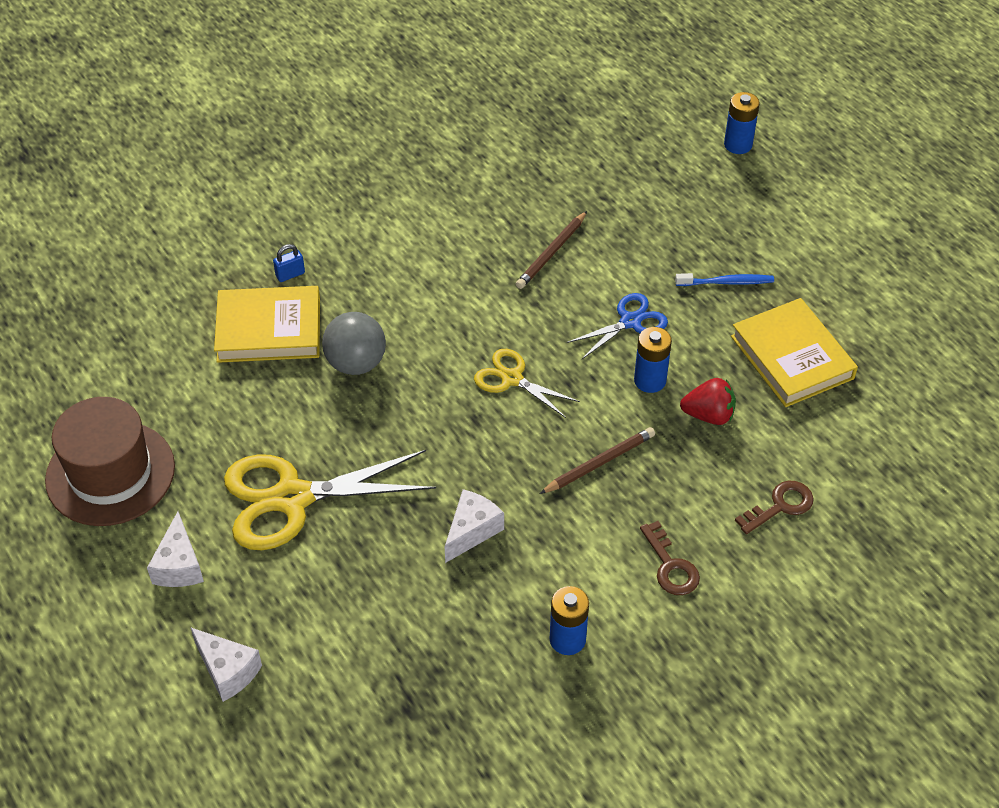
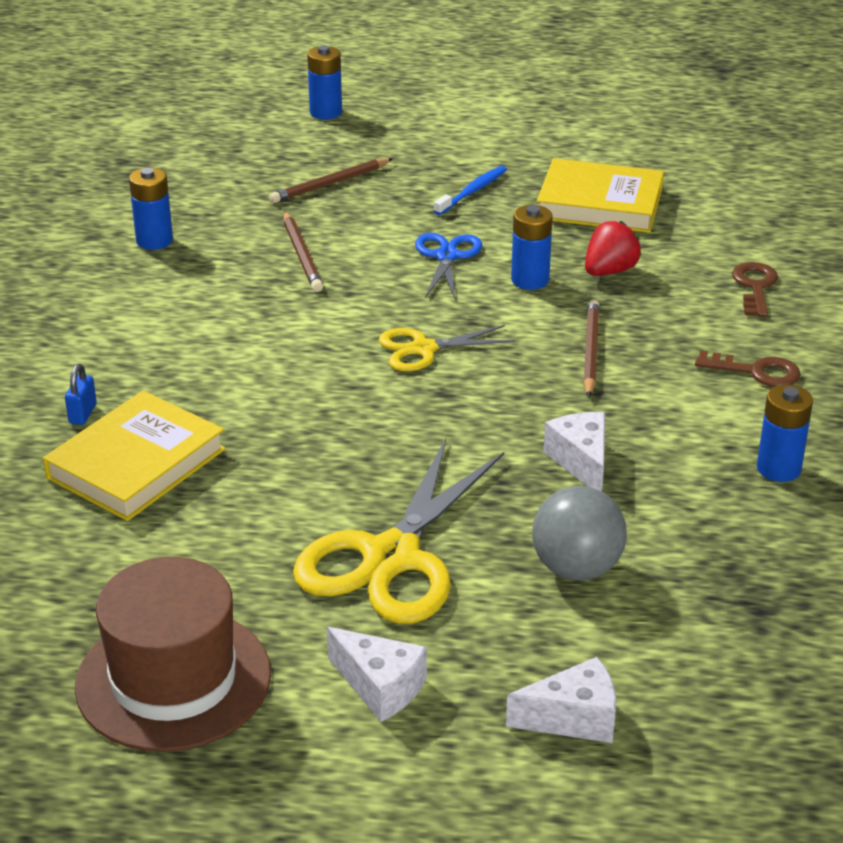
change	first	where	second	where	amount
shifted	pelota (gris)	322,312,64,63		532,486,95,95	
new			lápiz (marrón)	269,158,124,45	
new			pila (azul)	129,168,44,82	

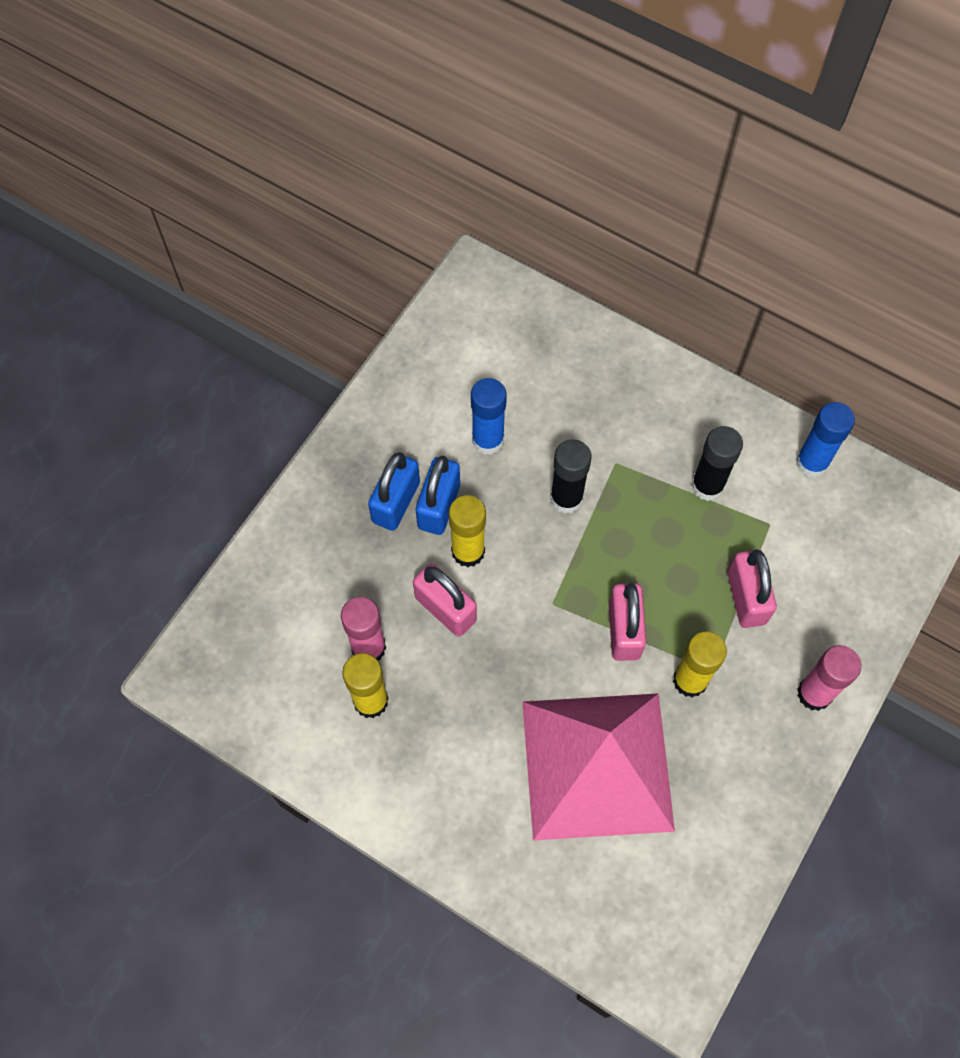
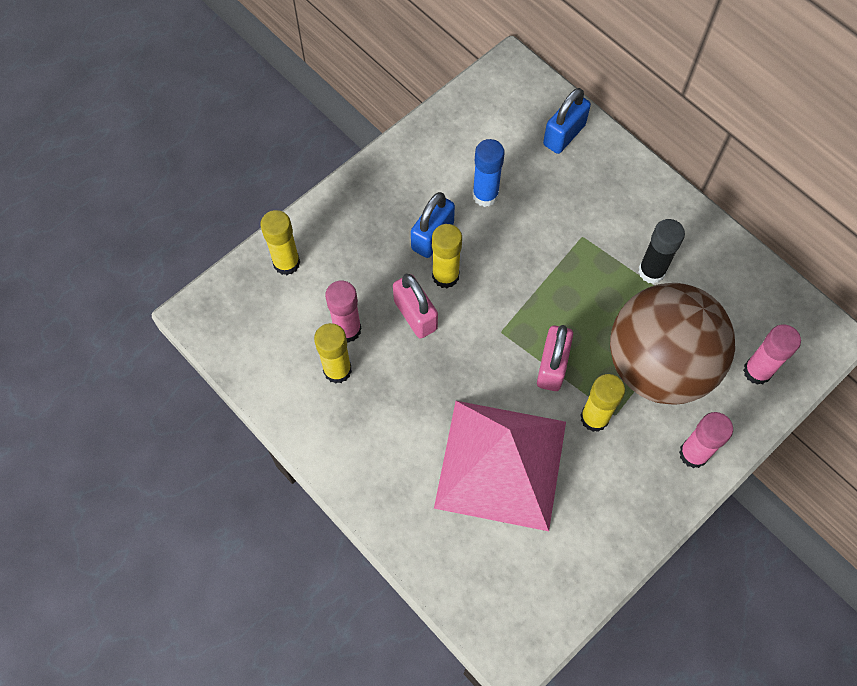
change	first	where	second	where	amount
gone	barra de pegamento (azul)	796,402,59,76			
gone	barra de pegamento (negro)	550,439,41,75			
shifted	candado (azul)	368,452,52,79		543,88,48,66	
swapped	candado (rosa)	727,549,50,79	pelota (marrón)	610,283,125,122	
new			barra de pegamento (amarillo)	260,210,40,65	
new			barra de pegamento (rosa)	743,325,58,60	

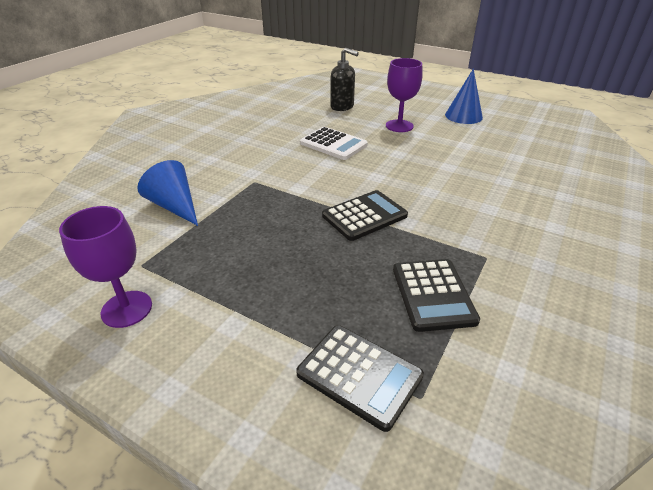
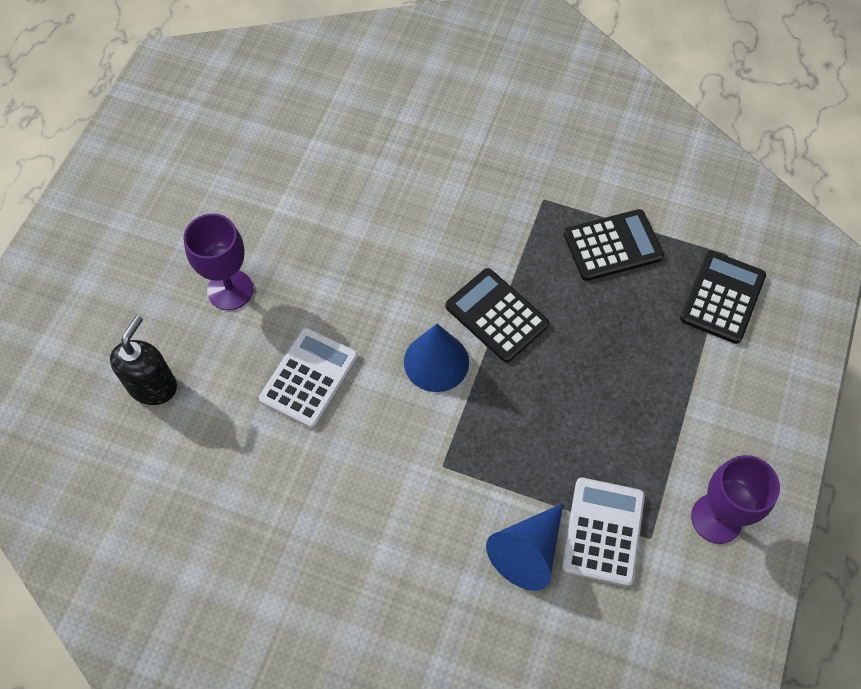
change	first	where	second	where	amount
shifted	cono (azul)	445,68,38,56		404,324,65,68	
new			calculadora (blanco)	562,477,83,110	

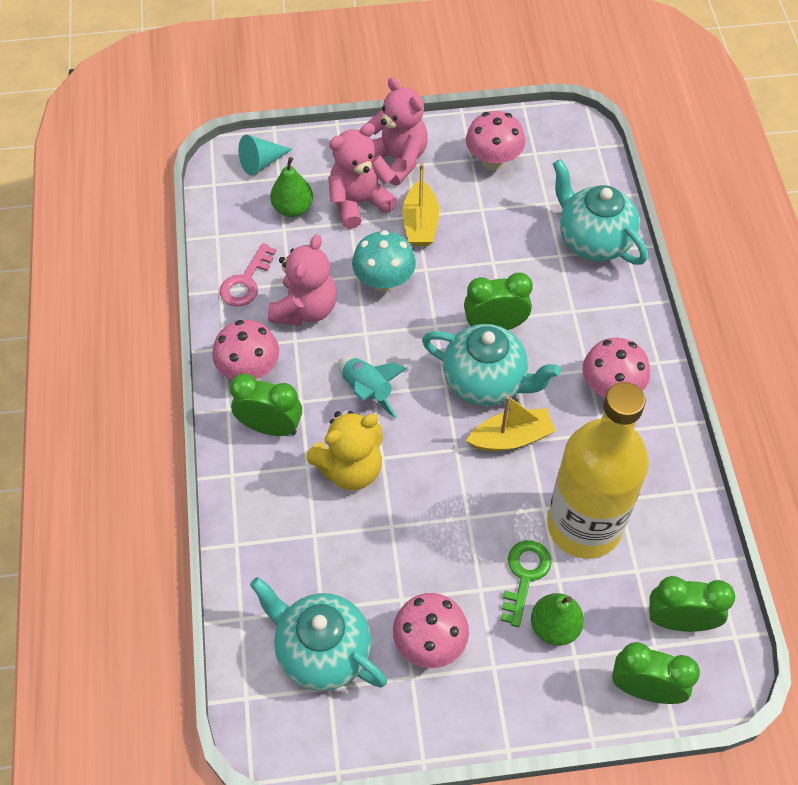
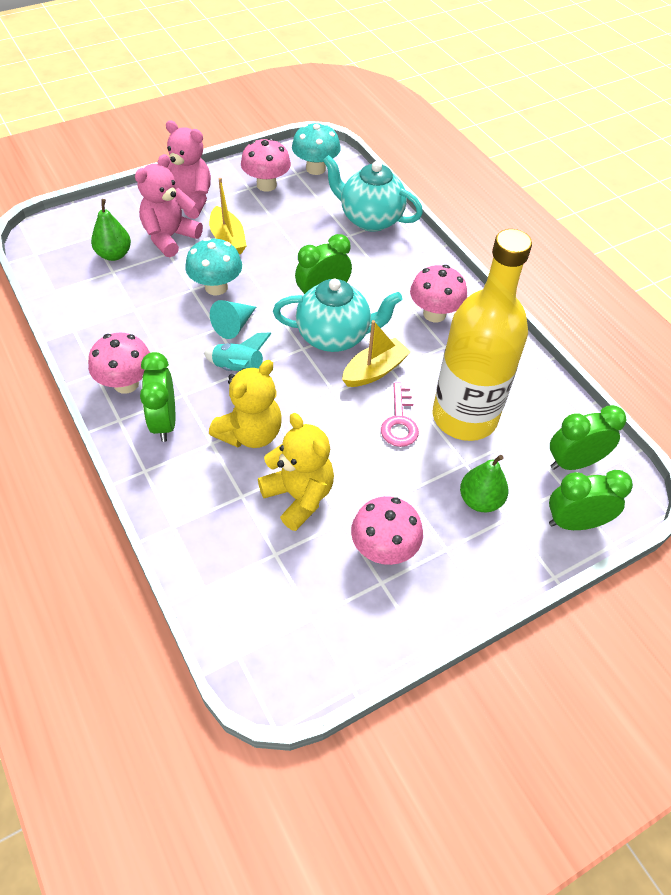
change	first	where	second	where	amount
shifted	cono (turquesa)	239,135,53,41		210,300,46,39	
gone	osito (rosa)	268,234,69,92			
shifted	llave (rosa)	219,243,57,64		381,382,38,65	
rotated	despertador (verde)	230,374,72,62		140,352,35,90	90 degrees counterclockwise
gone	llave (verde)	501,540,51,87			
gone	tetera (turquesa)	250,577,137,114			
new			seta (turquesa)	292,122,49,53	
new			osito (amarillo)	258,413,76,118	

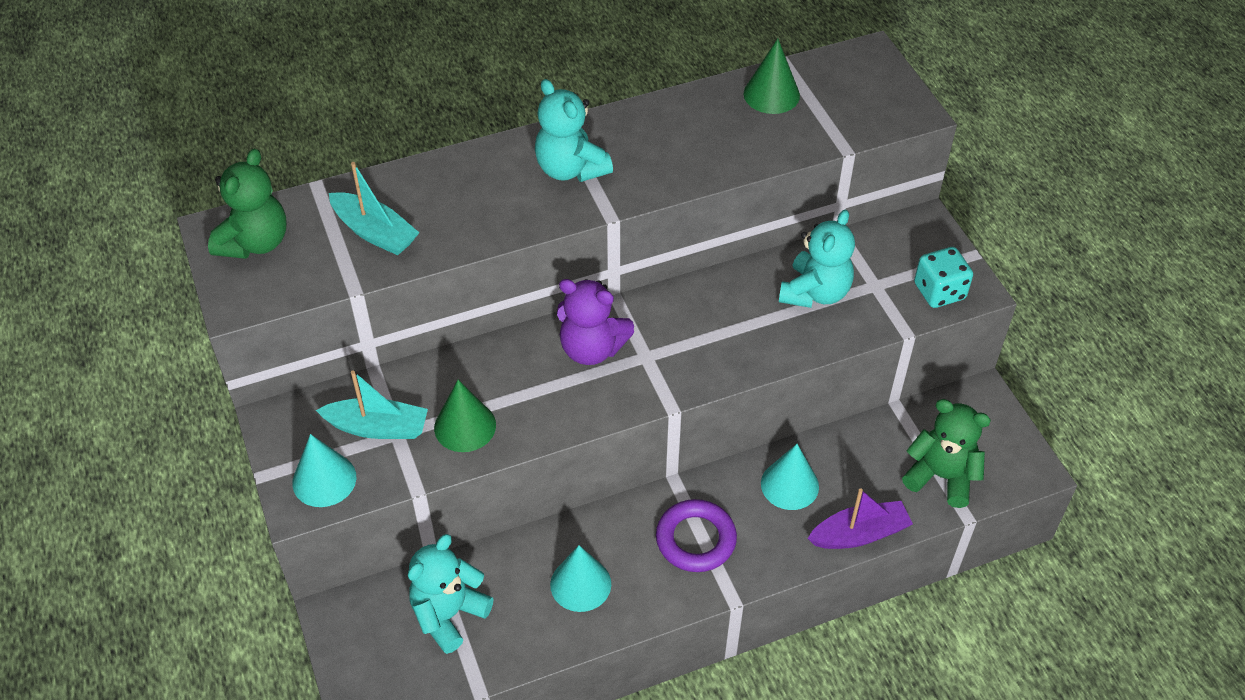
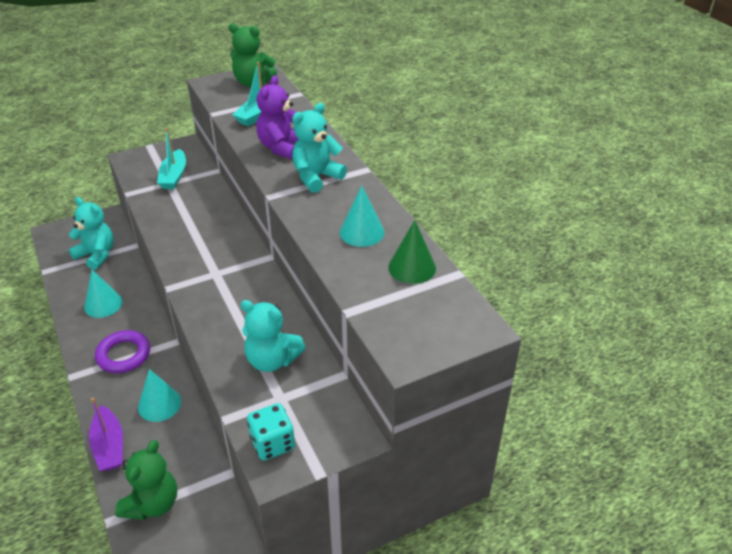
change	first	where	second	where	amount
shifted	osito (morado)	557,279,77,86		256,75,42,84	
gone	cono (verde)	434,380,62,72			
shifted	cono (turquesa)	292,434,64,73		340,186,44,61	

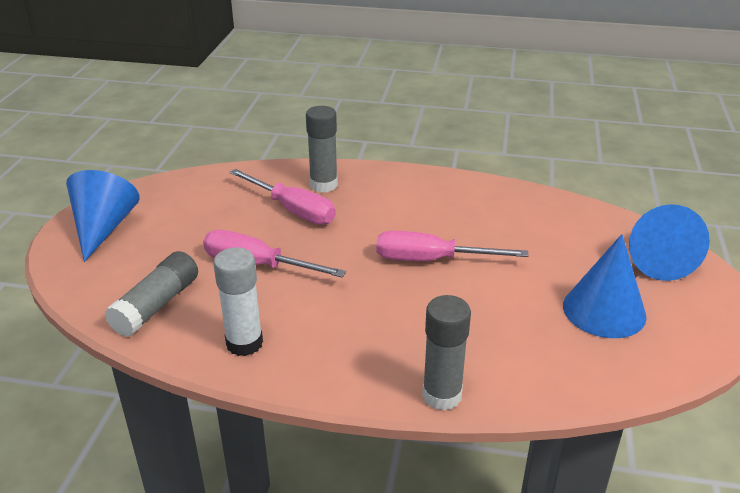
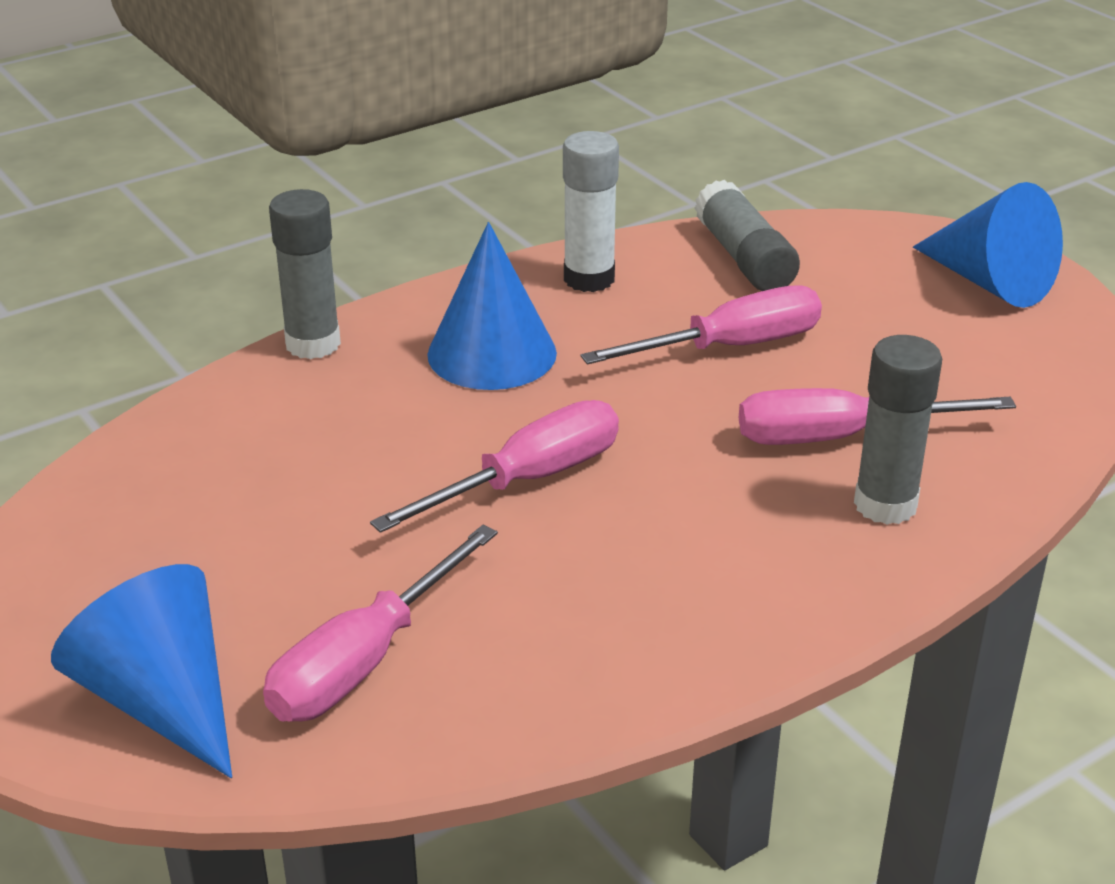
change	first	where	second	where	amount
shifted	cono (azul)	563,234,84,104		427,222,130,168	
new			destornillador (rosa)	263,525,235,197	

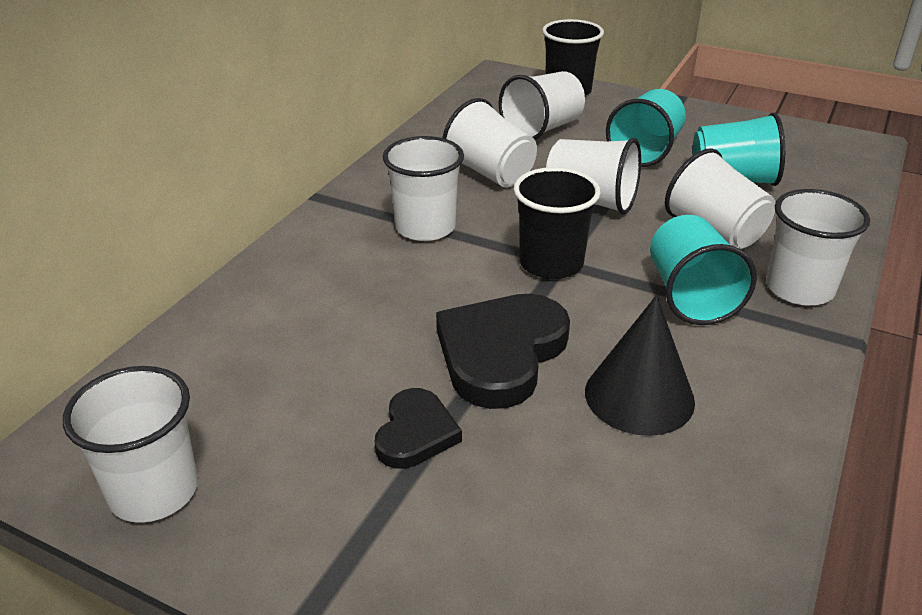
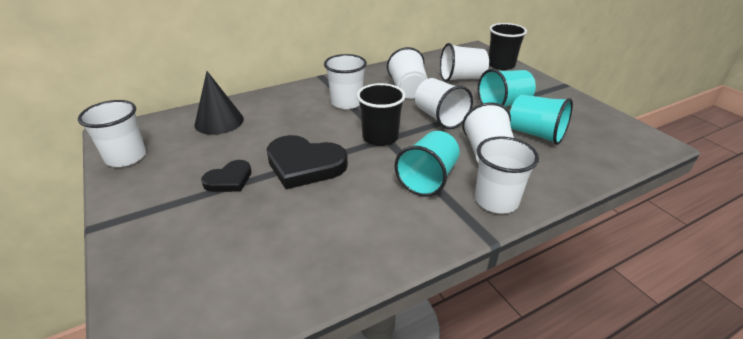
change	first	where	second	where	amount
rotated	corazón (negro)	436,294,134,115		267,135,81,54	135 degrees counterclockwise
shifted	cono (negro)	585,295,110,141		195,71,49,64	

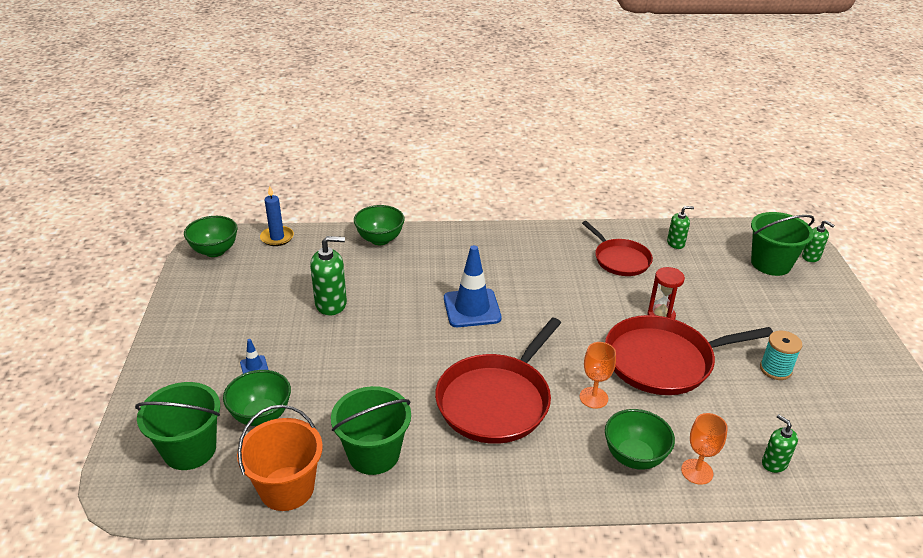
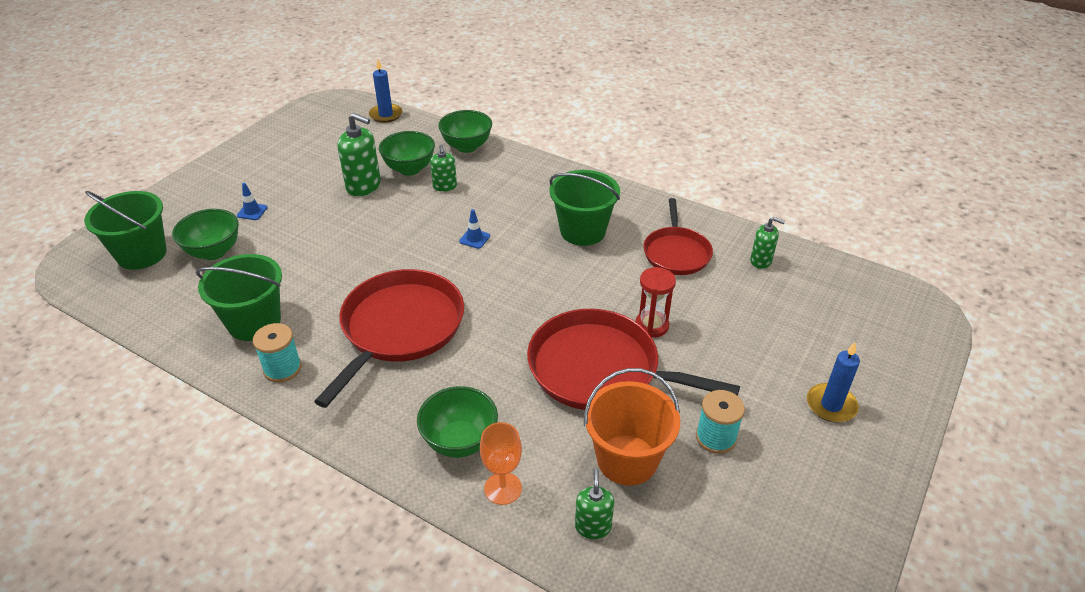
change	first	where	second	where	amount
shifted	balde (verde)	751,212,63,64		549,170,71,76	
shifted	cuenco (verde)	184,216,54,41		379,131,56,45	
shifted	dispensador de jabón (verde)	802,220,33,42		430,144,27,48	
scaled	cono de tráfico (azul)	444,245,58,82		459,209,31,40	x0.43
rotated	sartén (rojo)	435,317,126,127		314,269,150,139	135 degrees clockwise
gone	copa (naranja)	580,342,36,66			
shifted	balde (naranja)	237,405,86,106		584,368,96,118	
new			carrete (turquesa)	253,323,49,60	
new			vela (azul)	807,342,53,81	

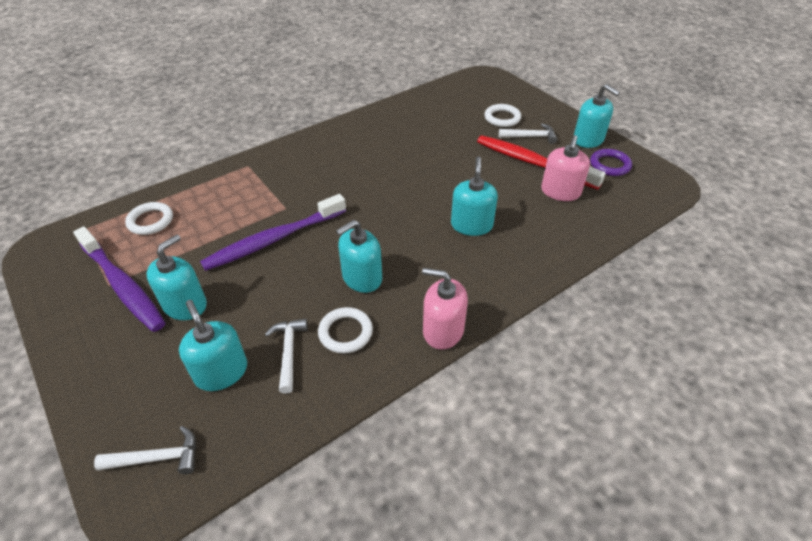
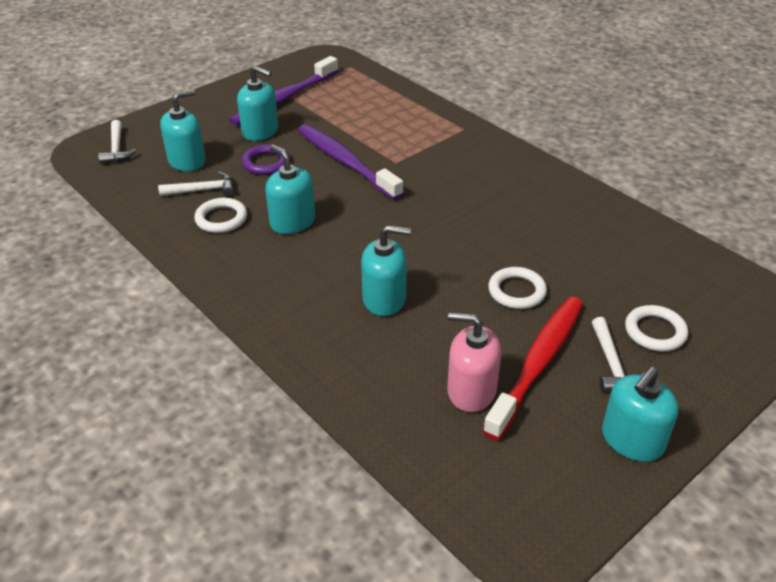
change	first	where	second	where	amount
shifted	anillo (morado)	590,149,42,27		242,144,48,31	
shifted	anillo (blanco)	125,202,48,33		488,267,59,42	
gone	dispensador de jabón (rosa)	422,268,46,82			

